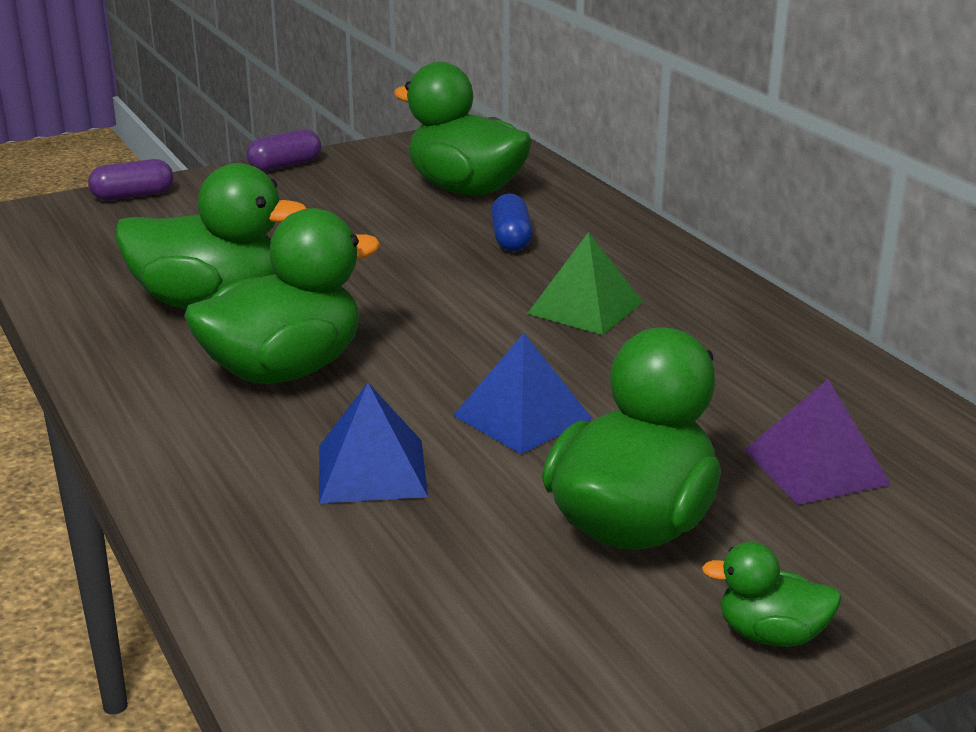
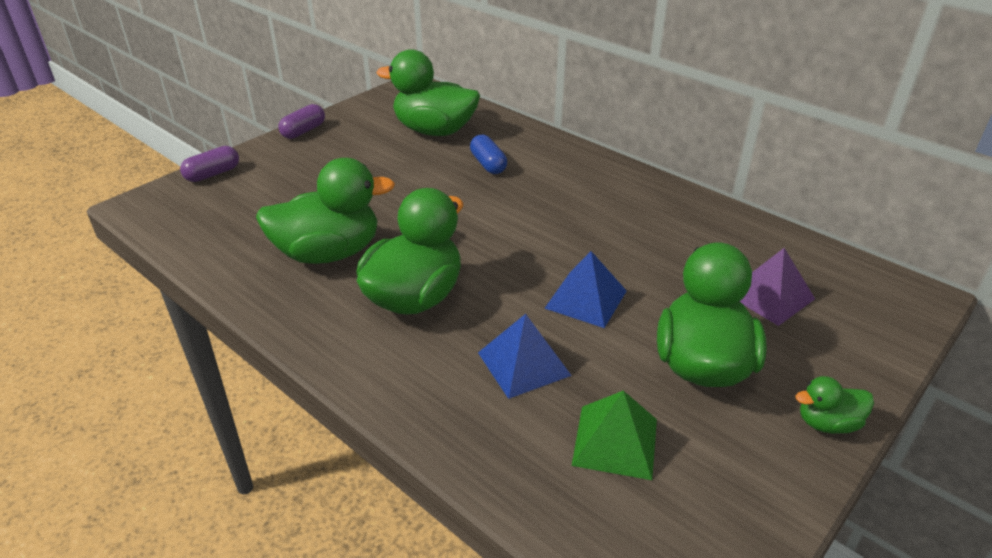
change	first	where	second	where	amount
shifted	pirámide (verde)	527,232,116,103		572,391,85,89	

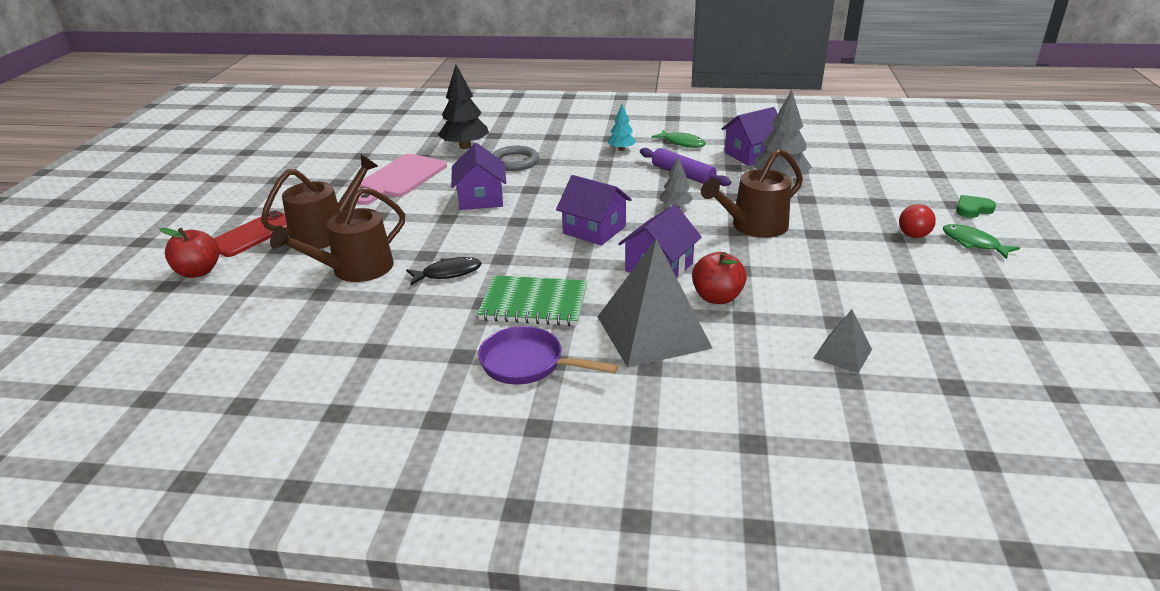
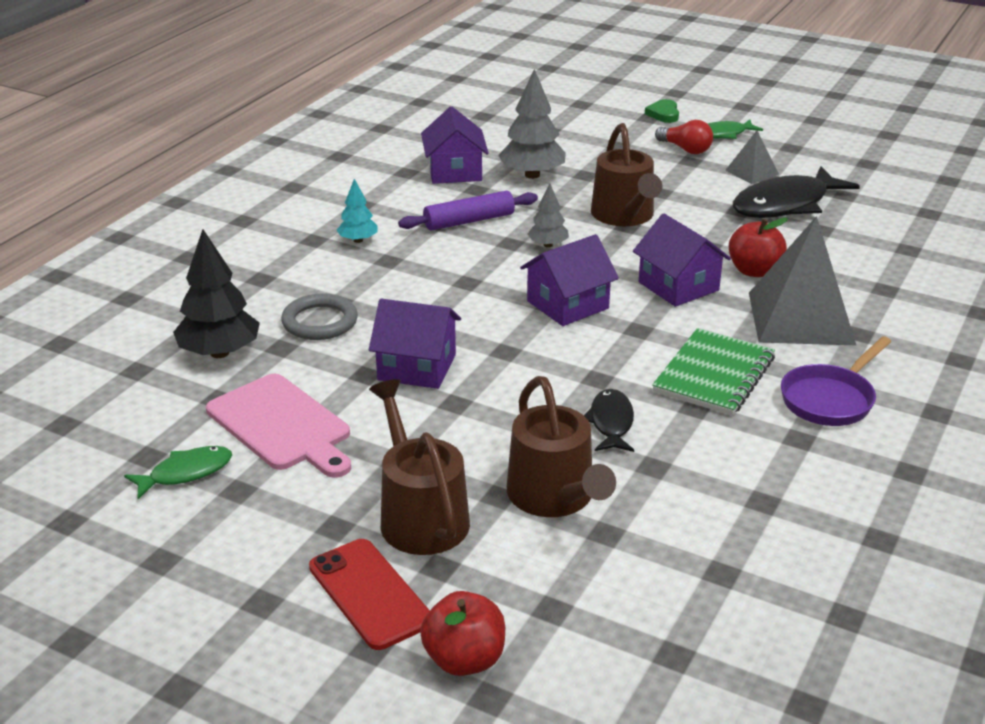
change	first	where	second	where	amount
shifted	pez (verde)	651,130,55,18		124,446,108,53	
shifted	pirámide (gris)	813,310,59,63		725,131,54,53	
new			pez (negro)	733,166,127,52	

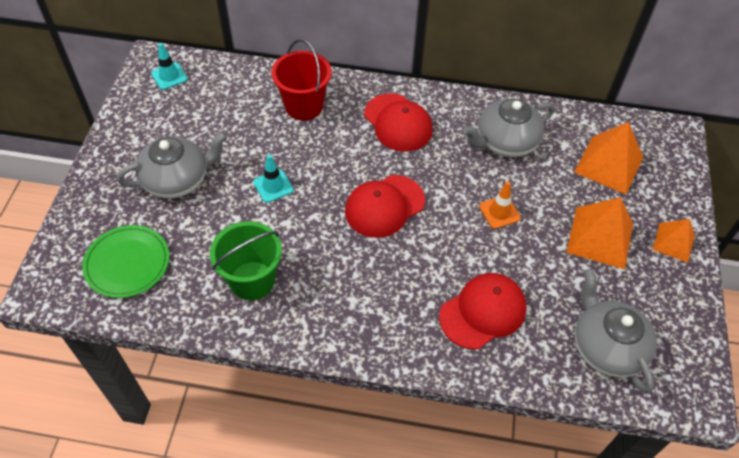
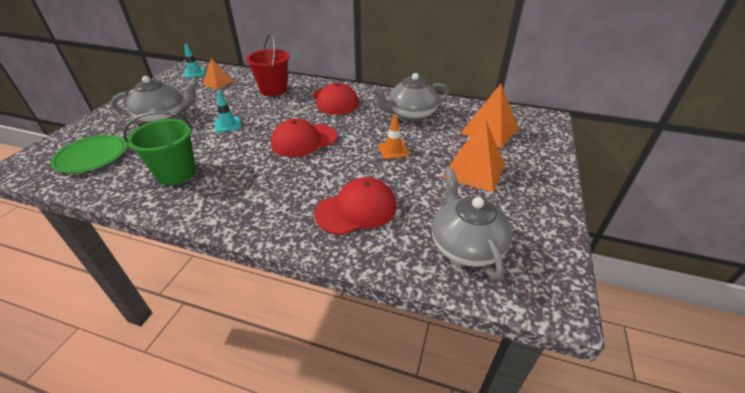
change	first	where	second	where	amount
shifted	pirámide (naranja)	652,219,43,43		203,58,31,31	

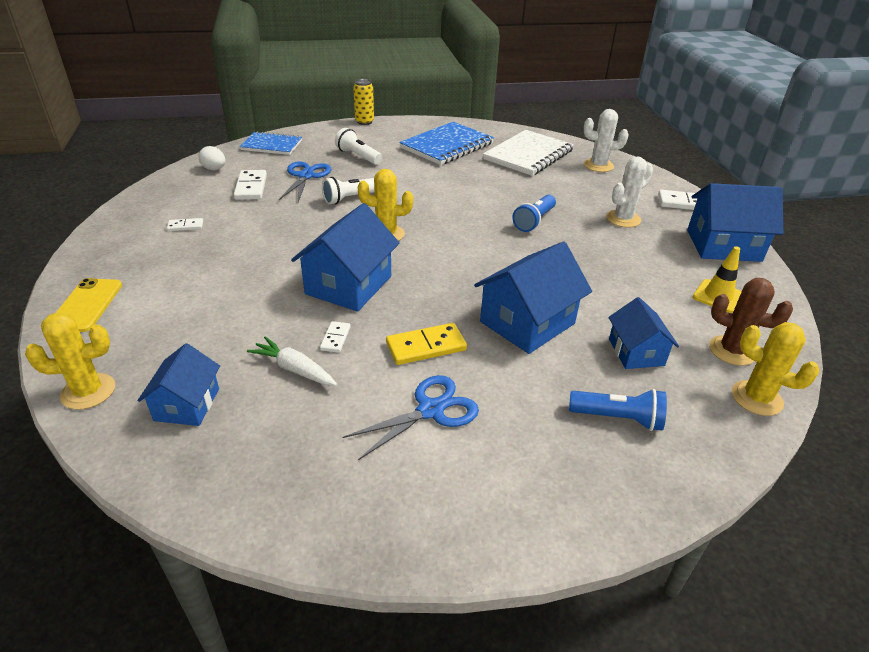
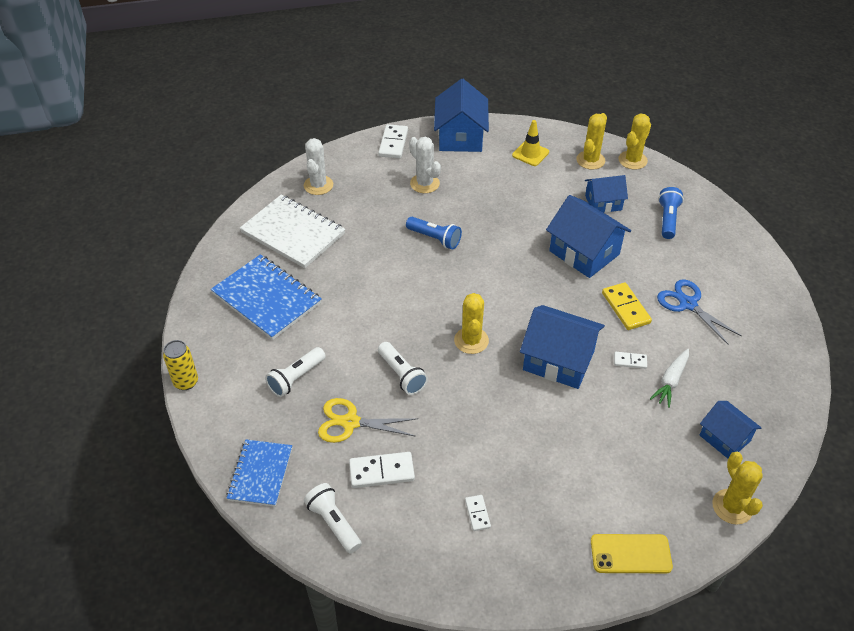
change	first	where	second	where	amount
swapped	huevo (blanco)	198,146,27,24	lámpara de mano (blanco)	304,483,58,71	
repainted	tijeras (azul)	279,161,53,41	tijeras (amarillo)	318,398,100,45	
repainted	cactus (marrón)	709,278,84,88	cactus (amarillo)	576,113,31,57	
rotated	casa (azul)	137,343,83,83		700,401,61,57	45 degrees clockwise

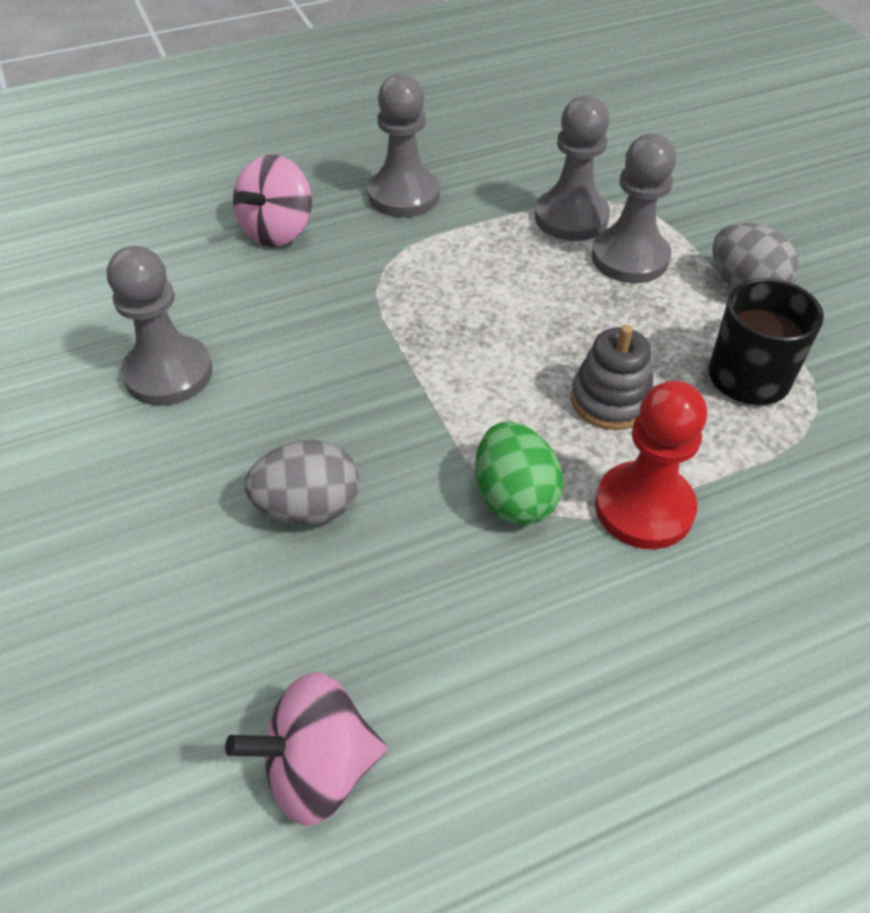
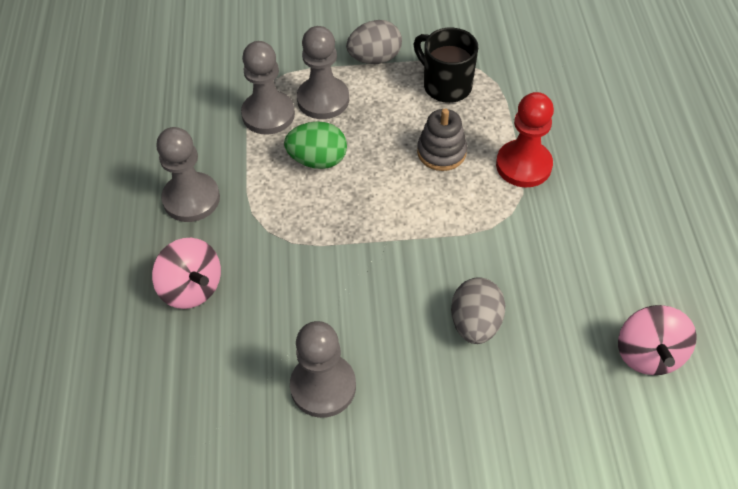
change	first	where	second	where	amount
shifted	huevo (verde)	475,421,89,104		284,121,63,48	

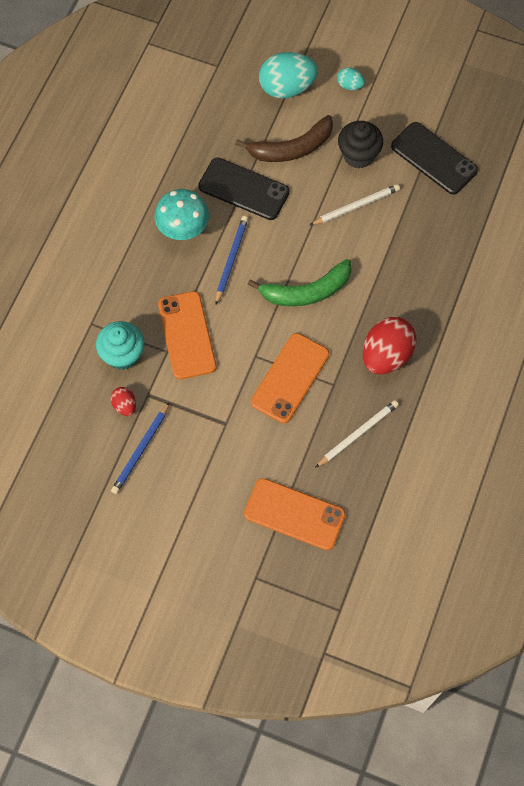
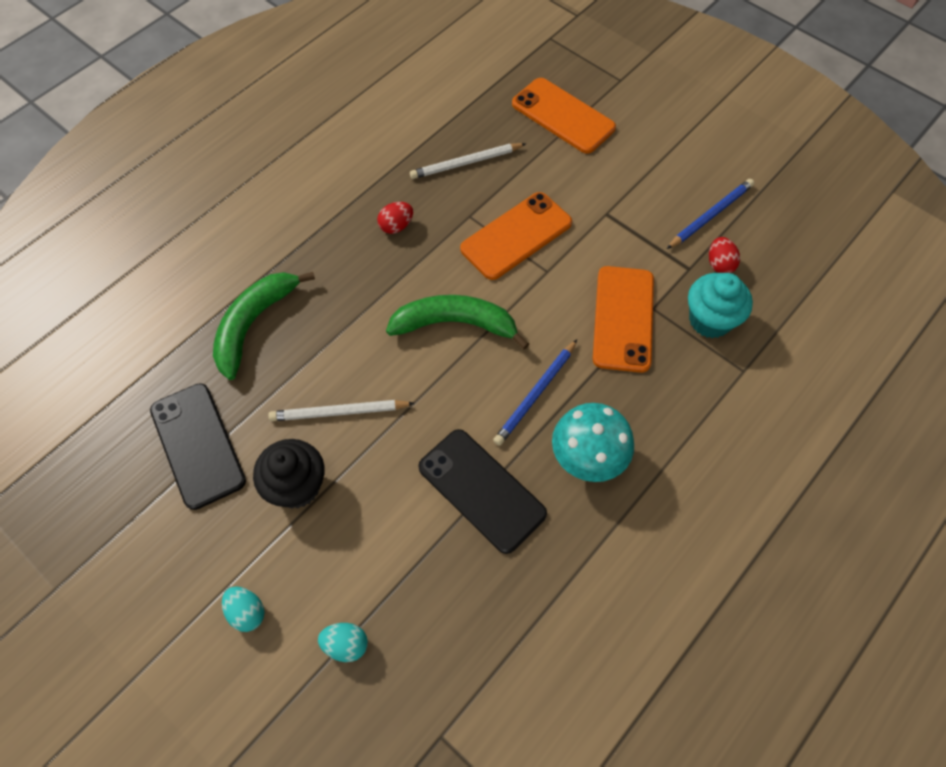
change	first	where	second	where	amount
scaled	huevo (turquesa)	259,52,59,46		318,623,50,39	x0.49
gone	plátano (marrón)	235,115,98,47			
scaled	huevo (rojo)	363,317,53,57		377,202,36,32	x0.49
new			plátano (verde)	213,272,102,108	

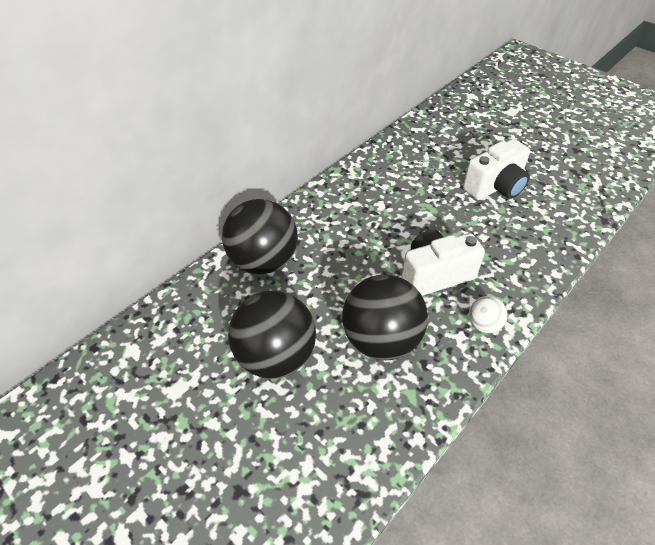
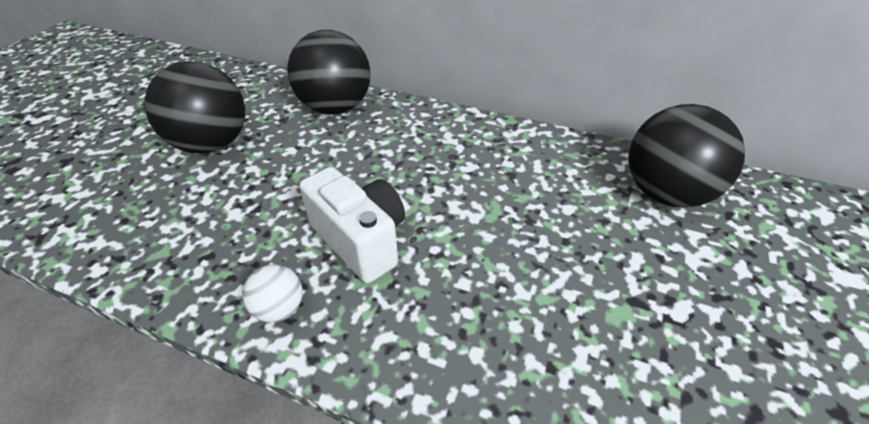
change	first	where	second	where	amount
gone	cámara (blanco)	463,139,67,61			
shifted	pelota (negro)	342,275,86,85		628,104,117,104	

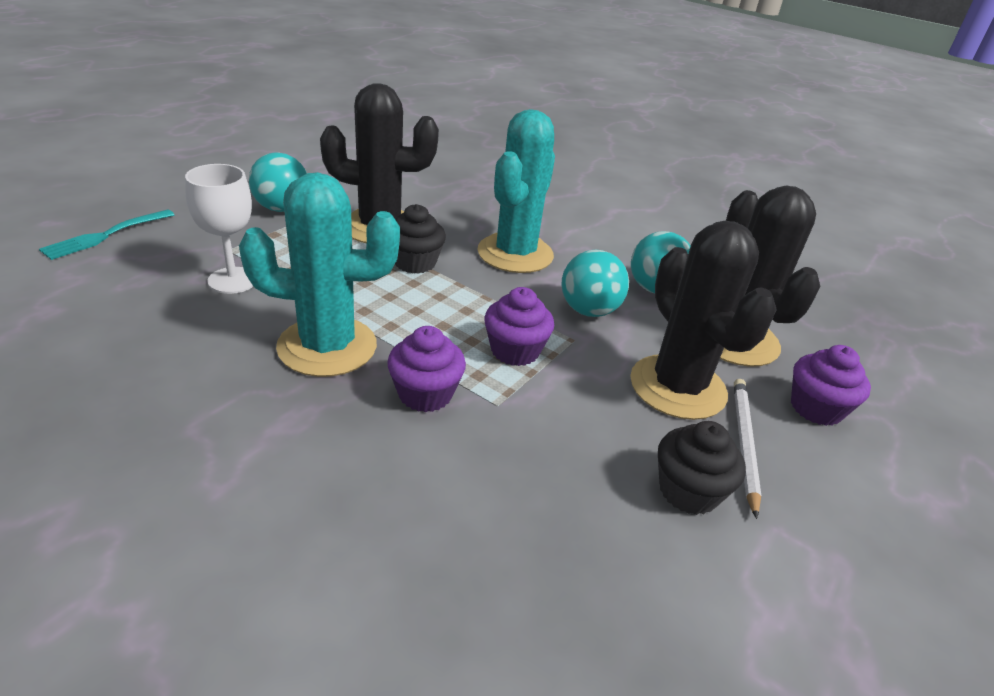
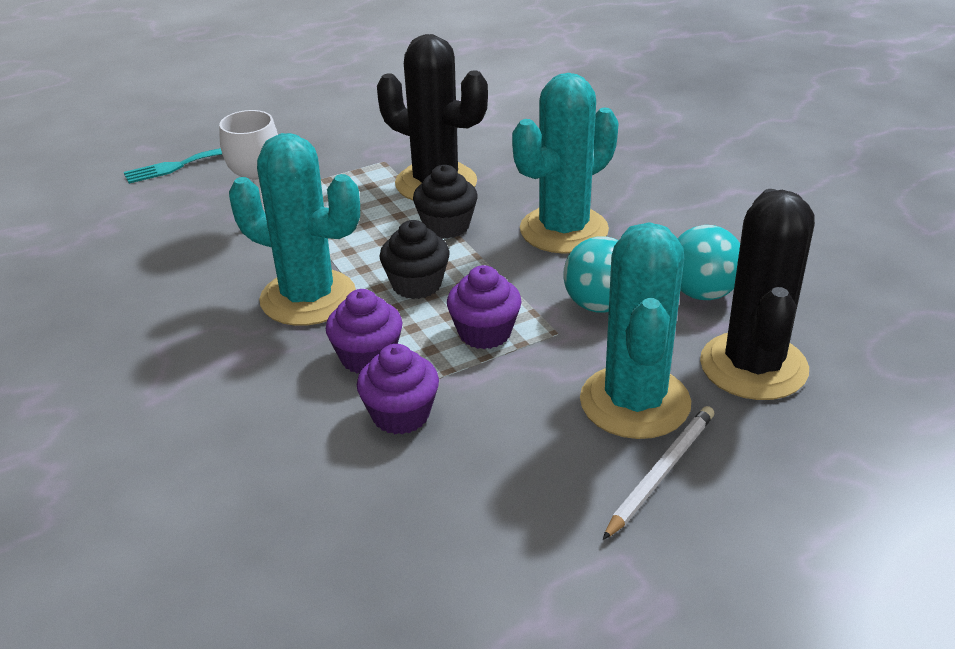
change	first	where	second	where	amount
gone	pelota (turquesa)	249,152,58,60			
repainted	cactus (negro)	630,221,147,199	cactus (turquesa)	580,222,111,217	
shifted	magdalena (morado)	791,345,80,81		357,344,82,90	
shifted	magdalena (negro)	658,421,88,94		379,220,71,79	

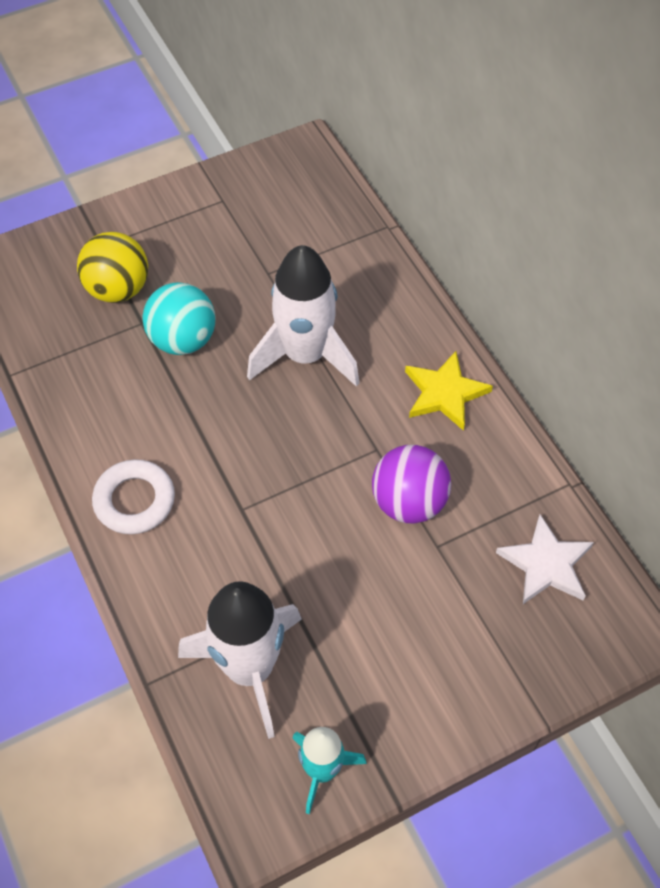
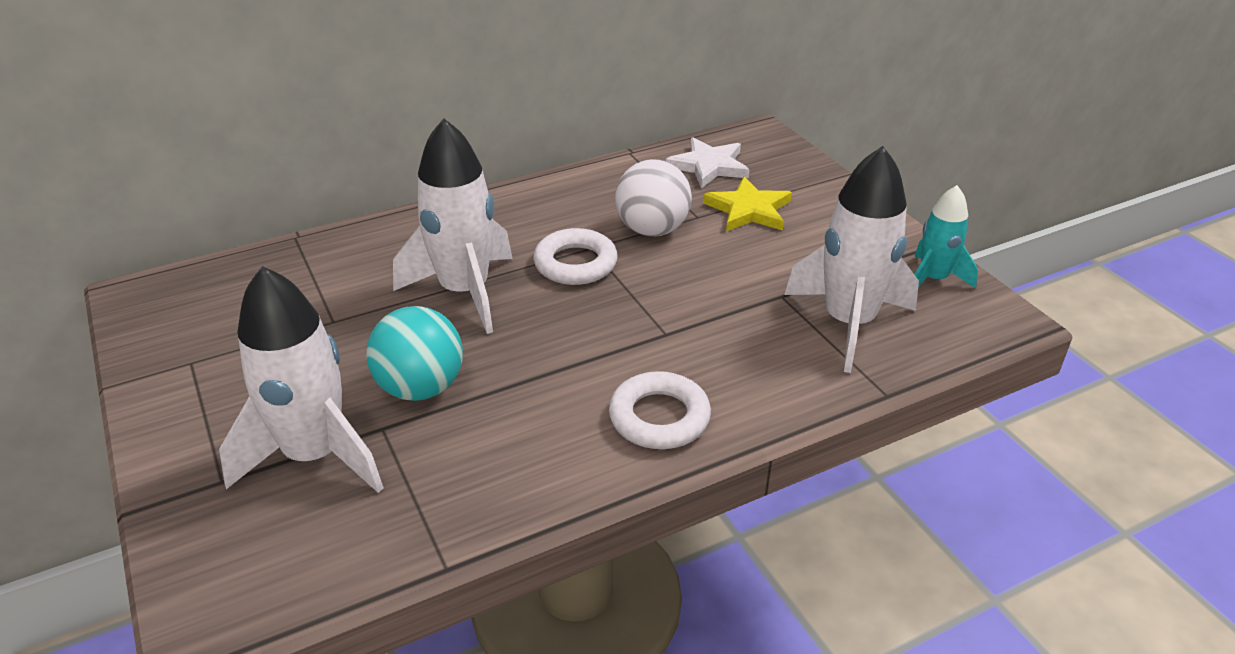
change	first	where	second	where	amount
swapped	pelota (amarillo)	77,232,71,71	cohete (blanco)	219,266,165,227	
shifted	estrella (amarillo)	405,351,88,80		703,177,89,55	
repainted	pelota (morado)	372,445,79,78	pelota (blanco)	615,159,77,77	
new			anillo (blanco)	533,228,85,57	

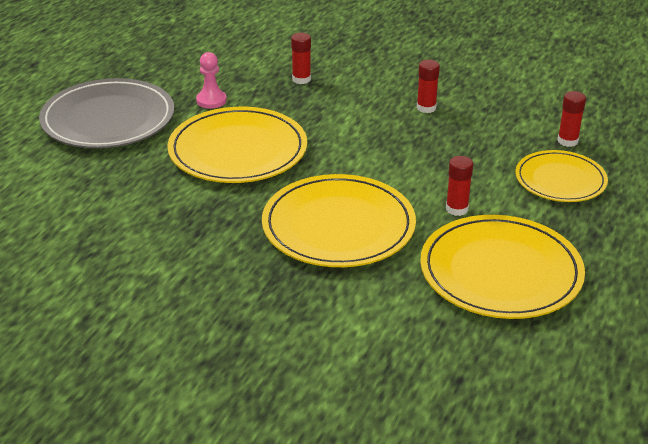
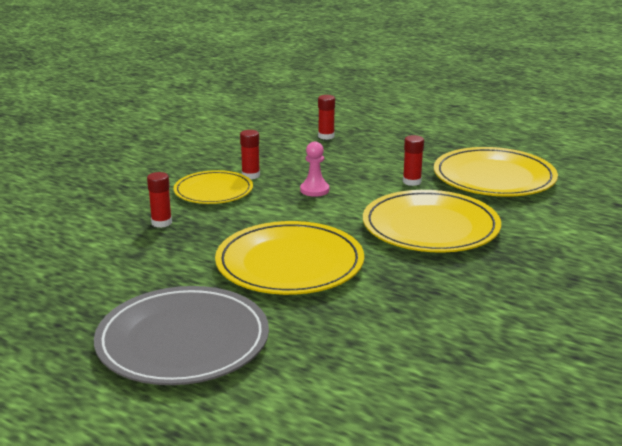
change	first	where	second	where	amount
shifted	peón (rosa)	196,52,31,57		300,141,29,56	
shifted	plato (amarillo)	515,150,93,52		174,170,79,34	

